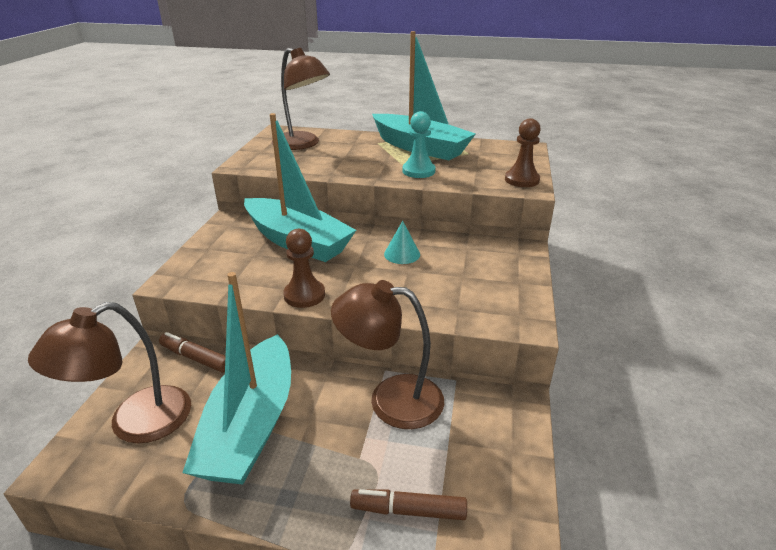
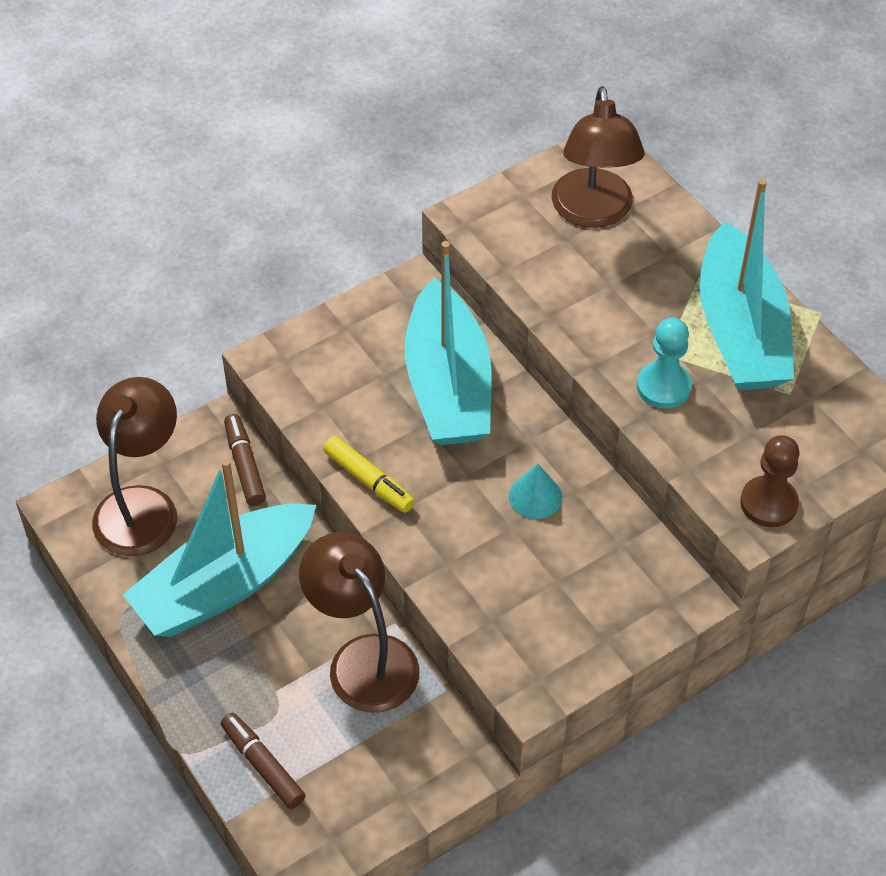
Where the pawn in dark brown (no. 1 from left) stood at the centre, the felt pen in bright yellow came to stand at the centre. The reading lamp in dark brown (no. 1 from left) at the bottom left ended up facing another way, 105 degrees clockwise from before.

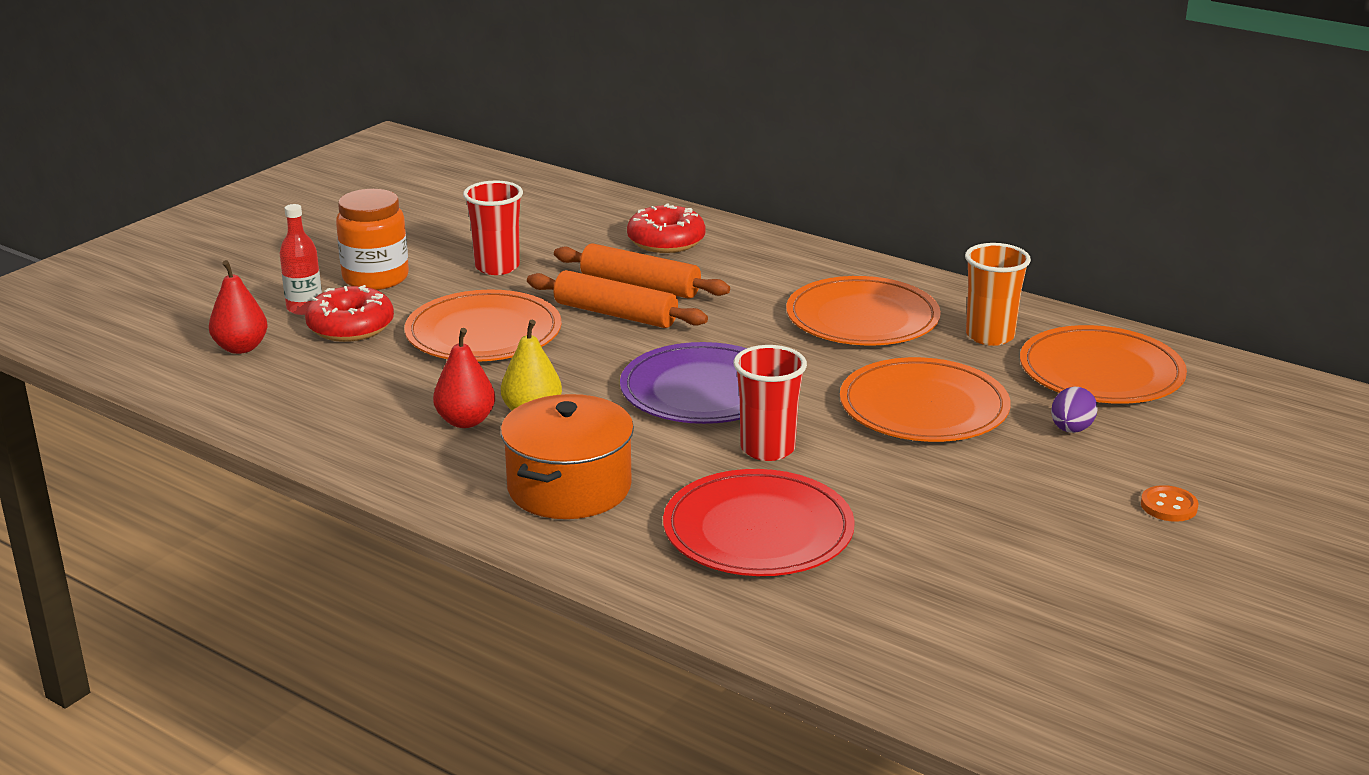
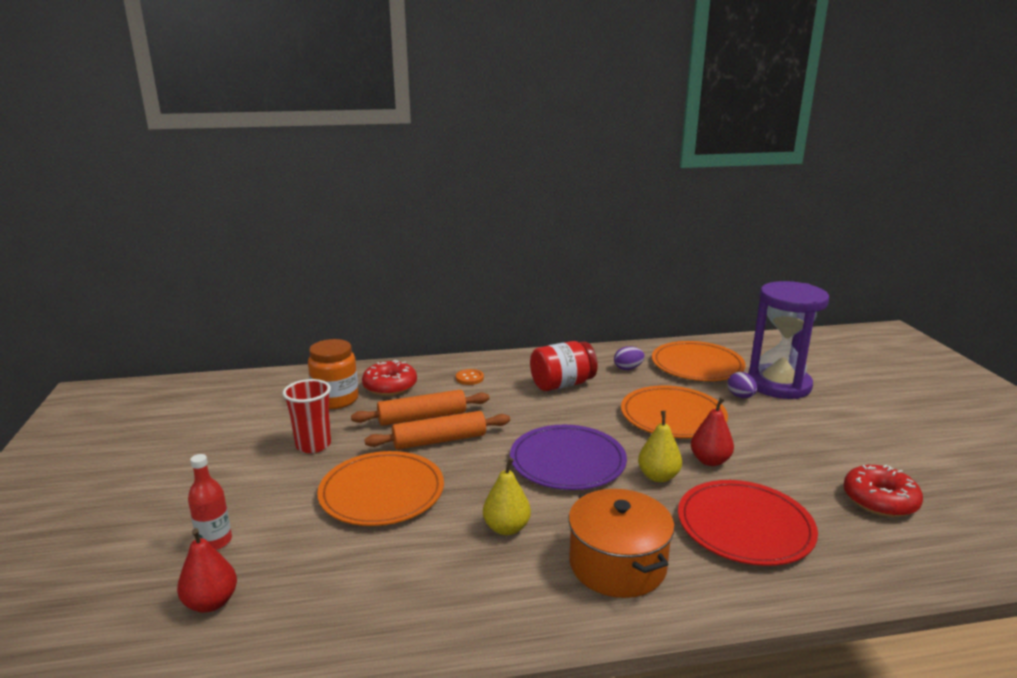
The jam jar in orange-coloured ended up elsewhere, having gone from the top left to the middle left. Where the cup in orange-coloured stood at the middle right, the egg in violet (no. 1 from left) came to stand at the centre. Where the dinner plate in orange-coloured (no. 2 from left) stood at the centre, the jam jar in crimson came to stand at the centre. The glazed donut in crimson (no. 1 from left in the first image) ended up elsewhere, having gone from the middle left to the bottom right. The toy pear in crimson (no. 2 from left) ended up elsewhere, having gone from the centre to the middle right. Where the cup in crimson (no. 2 from left) stood at the centre, the toy pear in bright yellow (no. 2 from left) came to stand at the centre. The shirt button in orange-coloured ended up elsewhere, having gone from the middle right to the centre. The second view gained the hourglass in violet at the middle right.

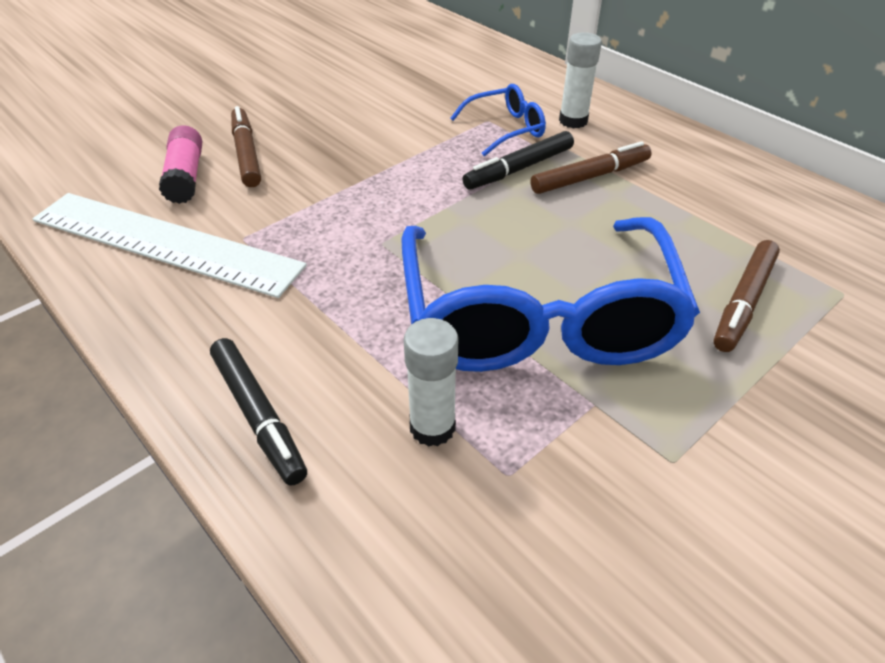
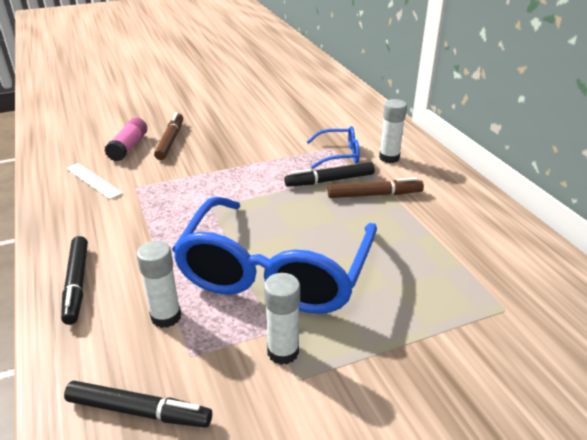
The size of the straightedge in snow-white at the middle left changed by a factor of 0.46. The second view lost the felt pen in dark brown (no. 3 from left) at the middle right. The second view gained the glue stick in snow-white (no. 2 from left) at the bottom centre. The second view gained the felt pen in black (no. 2 from left) at the bottom left.

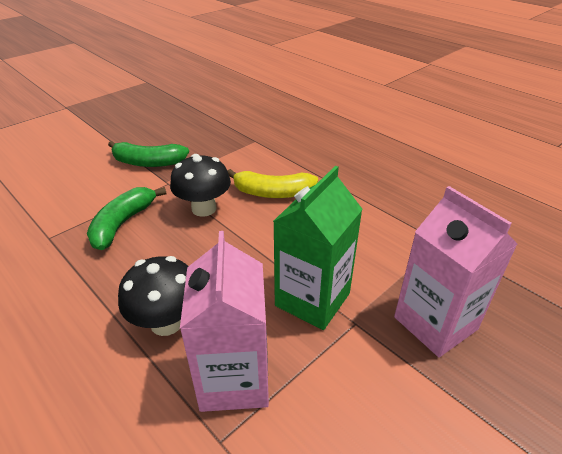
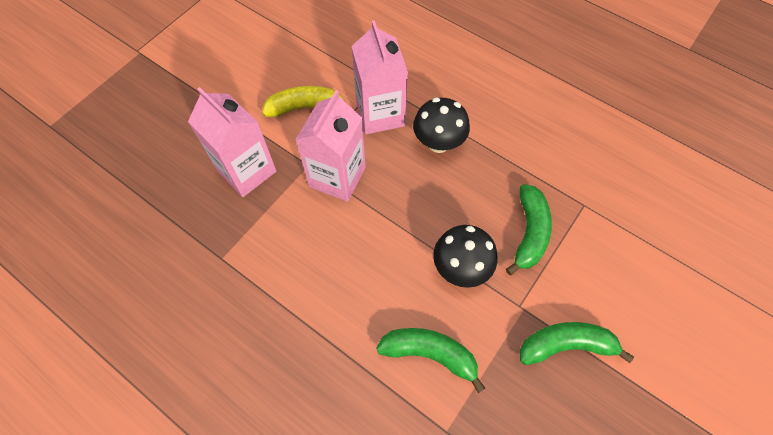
What was the milk carton in green at the centre turned into the milk carton in rosy (no. 2 from left) at the centre. The banana fruit in bright yellow ended up elsewhere, having gone from the centre to the top centre. The second view gained the banana fruit in green (no. 1 from left) at the bottom centre.

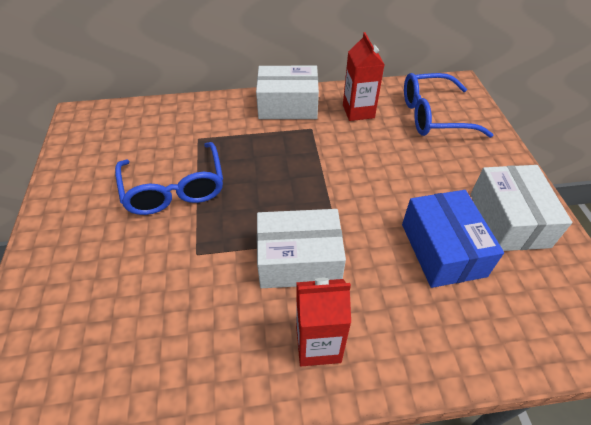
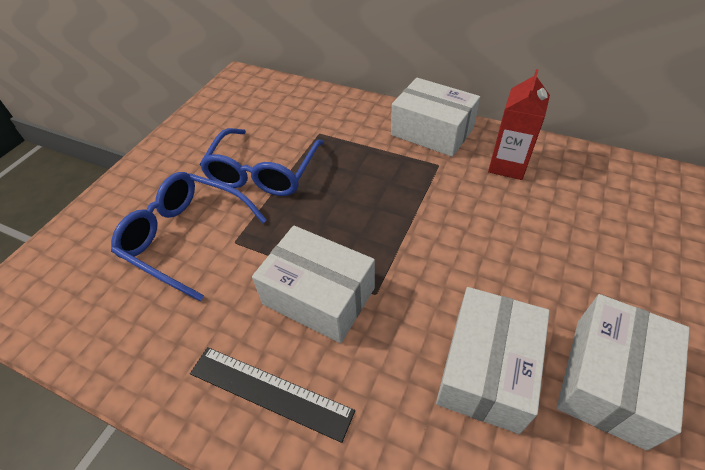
The glasses in cobalt (no. 2 from left in the first image) ended up elsewhere, having gone from the top right to the middle left. What was the box in cobalt at the middle right turned into the box in snow-white (no. 3 from left) at the bottom right. Where the milk carton in crimson (no. 1 from left) stood at the bottom centre, the straightedge in black came to stand at the bottom centre.

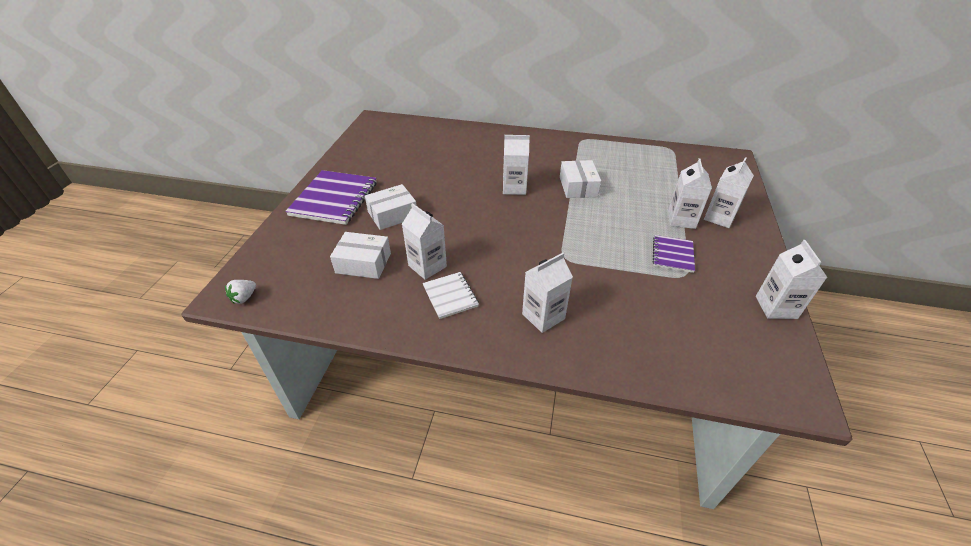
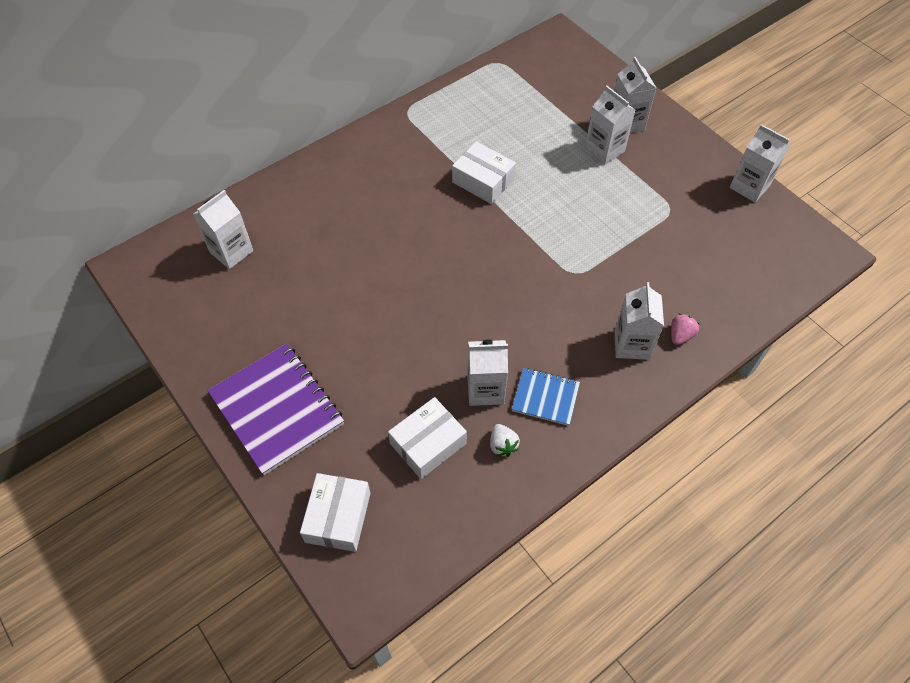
The milk carton in snow-white (no. 2 from left in the first image) ended up elsewhere, having gone from the top centre to the middle left. The box in snow-white (no. 2 from left in the first image) ended up elsewhere, having gone from the centre to the bottom centre. The second view lost the notebook in violet (no. 2 from left) at the middle right. What was the notebook in snow-white at the centre turned into the notebook in cobalt at the centre. The toy strawberry in snow-white ended up elsewhere, having gone from the middle left to the centre. The second view gained the toy strawberry in rosy at the middle right.

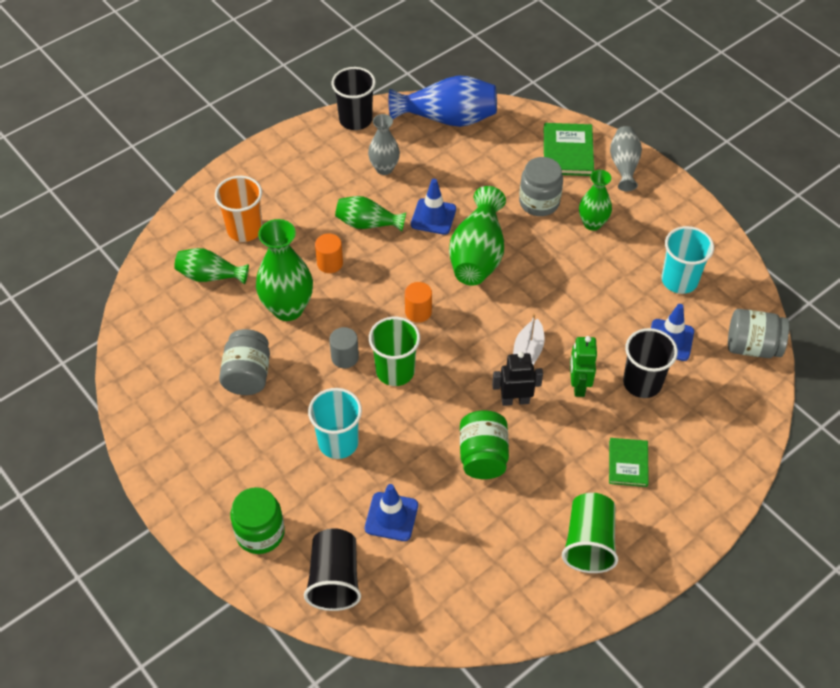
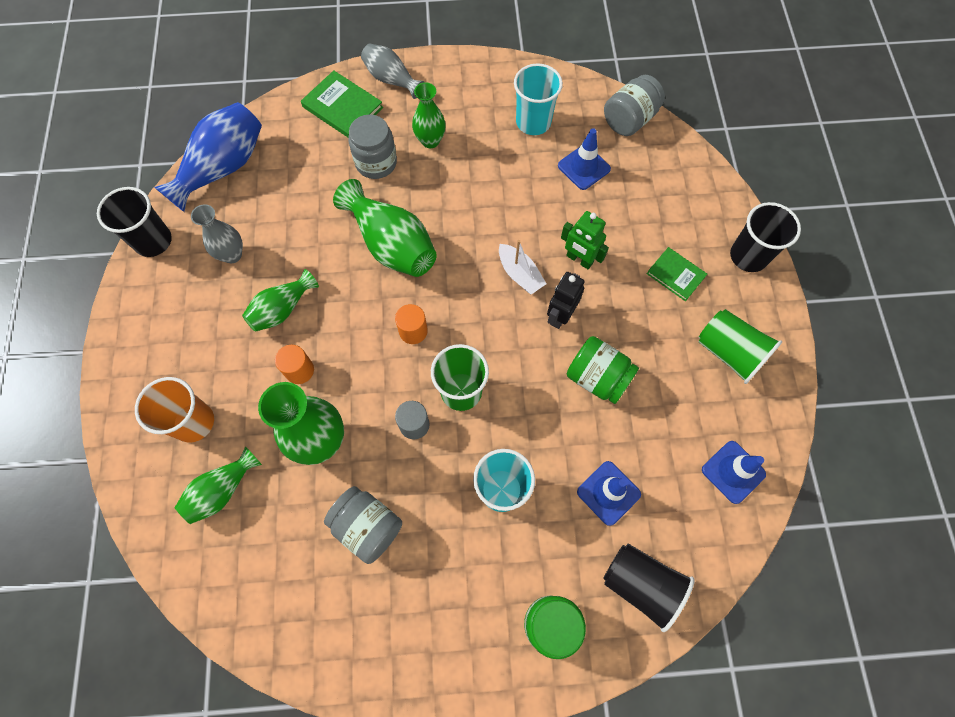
The traffic cone in cobalt (no. 2 from left in the first image) ended up elsewhere, having gone from the top centre to the middle right. The cup in black (no. 3 from left) ended up elsewhere, having gone from the middle right to the top right.

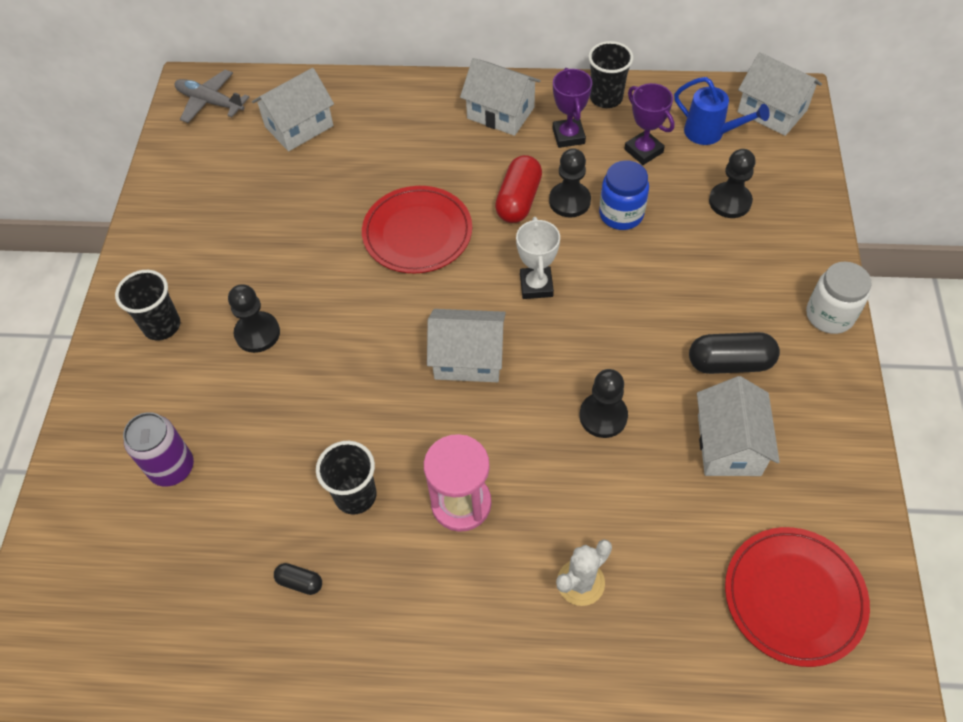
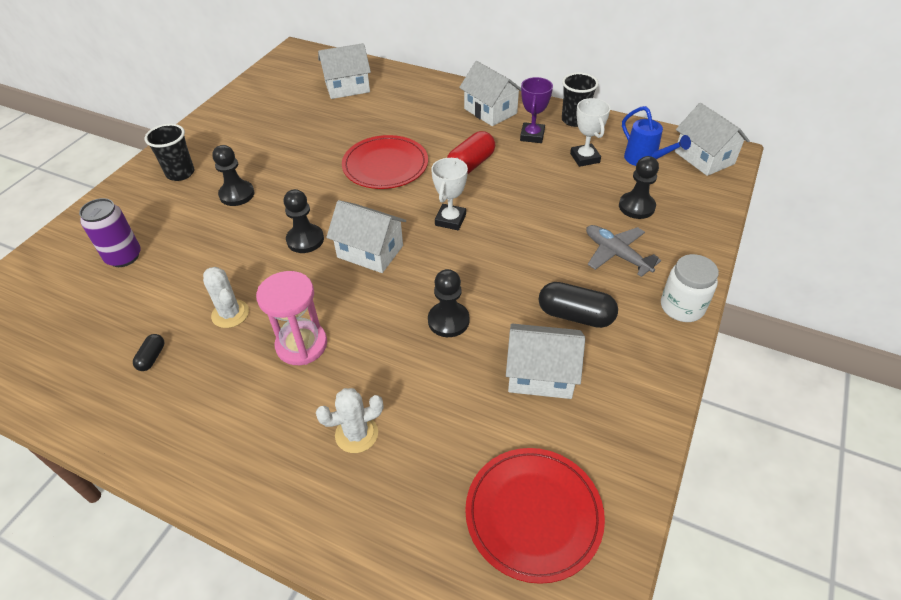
The aeroplane in ash-grey ended up elsewhere, having gone from the top left to the middle right. What was the award cup in violet (no. 2 from left) at the top right turned into the award cup in snow-white (no. 2 from left) at the top centre. The pawn in black (no. 2 from left) ended up elsewhere, having gone from the top centre to the centre. The second view lost the jam jar in cobalt at the top centre. The toy house in snow-white (no. 4 from left) at the middle right ended up facing another way, 75 degrees clockwise from before. Where the cup in black (no. 2 from left) stood at the centre, the saguaro cactus in snow-white (no. 1 from left) came to stand at the middle left. The pill in black (no. 1 from left) at the bottom left ended up facing another way, 60 degrees clockwise from before.

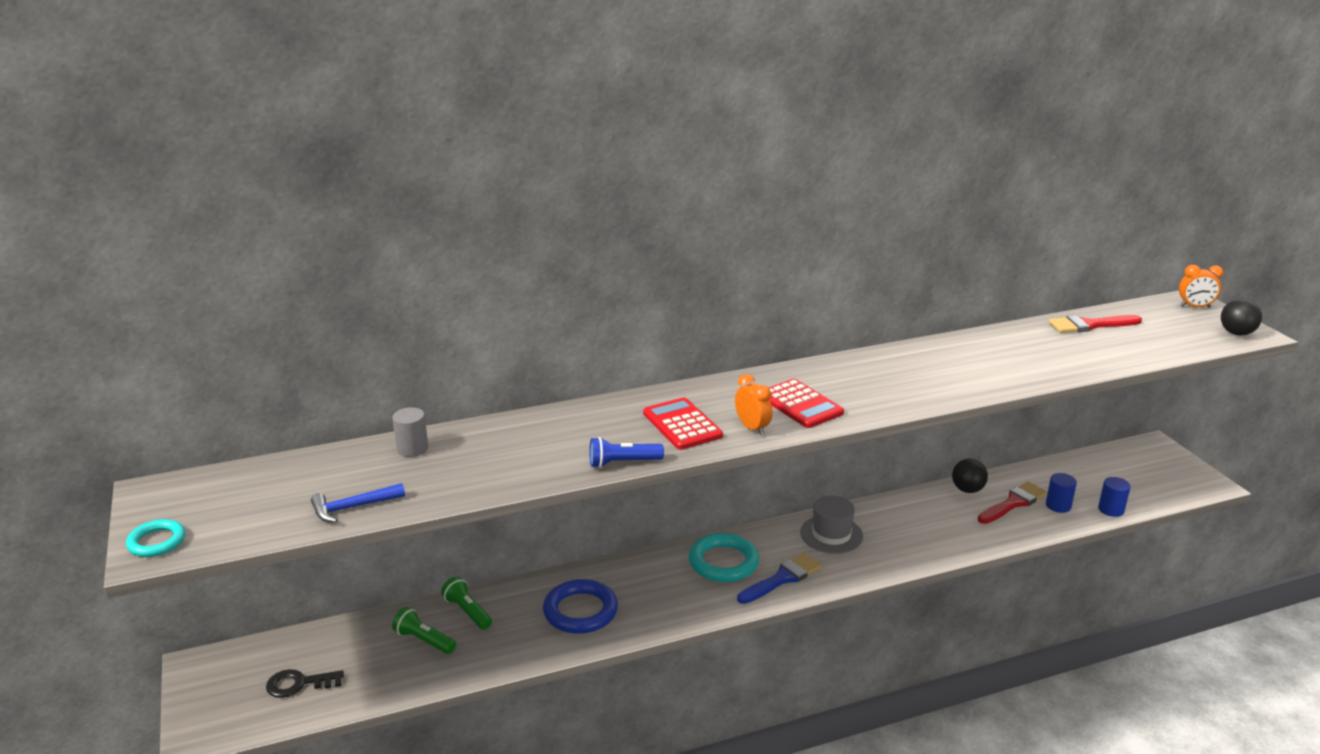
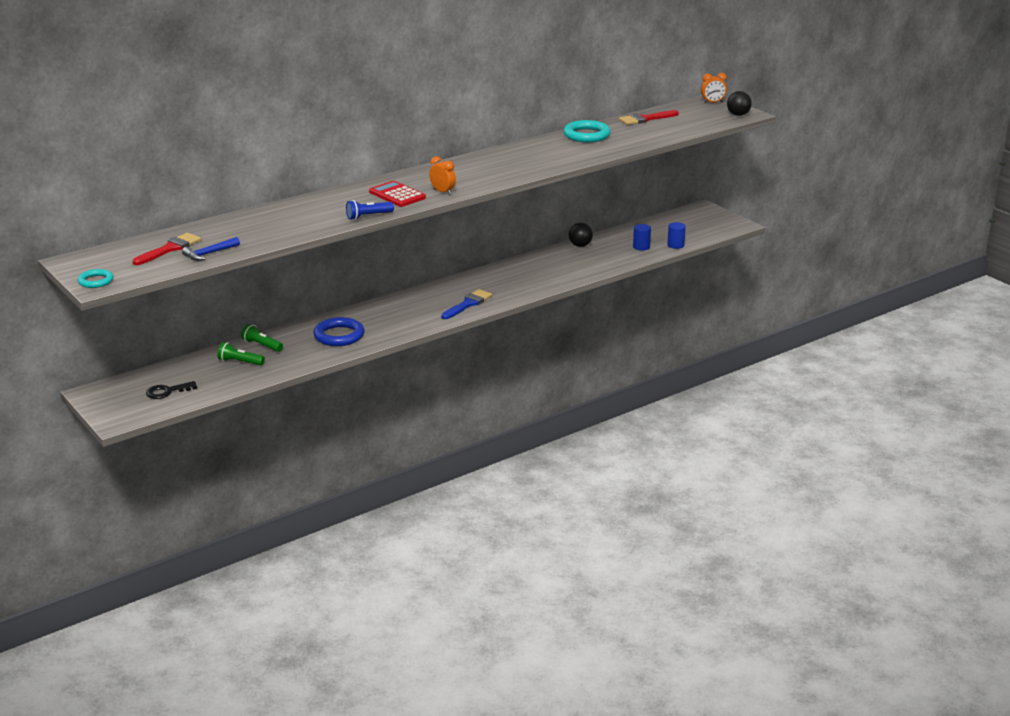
The second view lost the calculator in crimson (no. 2 from left) at the centre. The second view lost the cylinder in ash-grey at the middle left. The brush in crimson (no. 1 from left) ended up elsewhere, having gone from the bottom right to the middle left. The second view lost the hat in ash-grey at the bottom centre. The torus in turquoise (no. 2 from left) ended up elsewhere, having gone from the bottom centre to the top centre.

